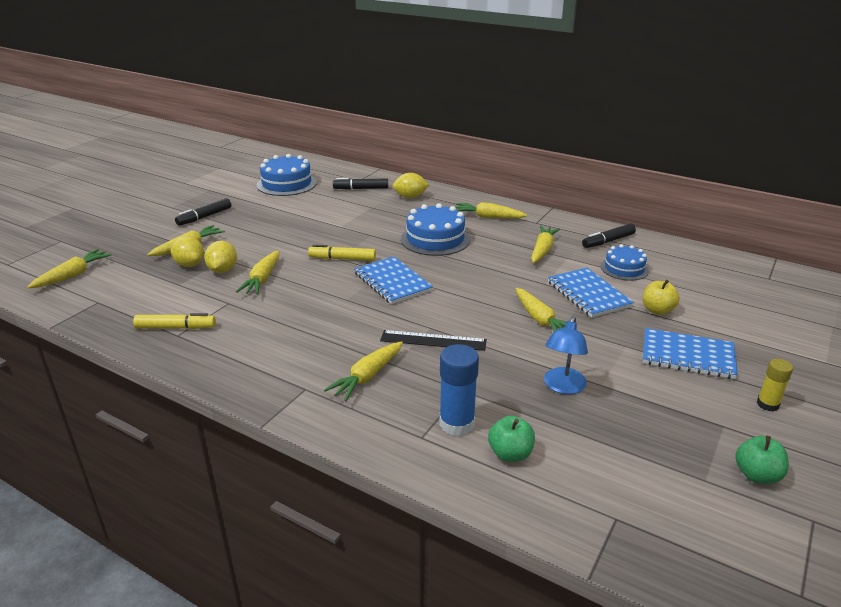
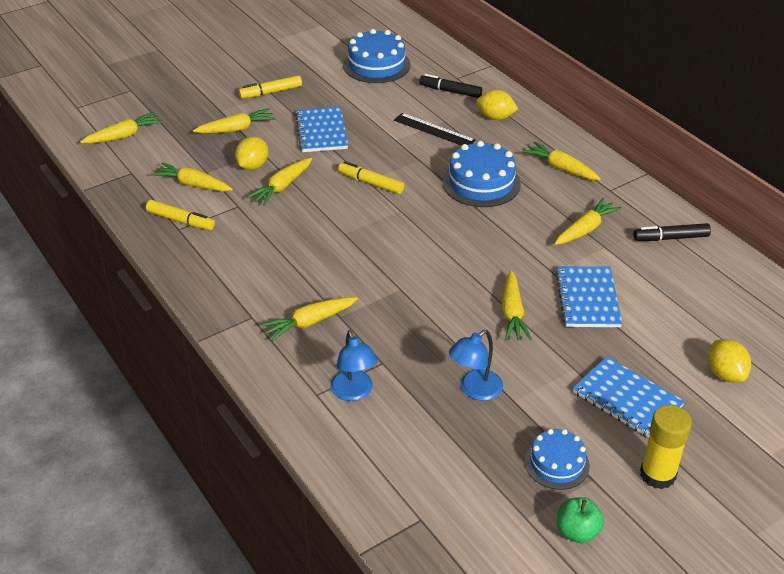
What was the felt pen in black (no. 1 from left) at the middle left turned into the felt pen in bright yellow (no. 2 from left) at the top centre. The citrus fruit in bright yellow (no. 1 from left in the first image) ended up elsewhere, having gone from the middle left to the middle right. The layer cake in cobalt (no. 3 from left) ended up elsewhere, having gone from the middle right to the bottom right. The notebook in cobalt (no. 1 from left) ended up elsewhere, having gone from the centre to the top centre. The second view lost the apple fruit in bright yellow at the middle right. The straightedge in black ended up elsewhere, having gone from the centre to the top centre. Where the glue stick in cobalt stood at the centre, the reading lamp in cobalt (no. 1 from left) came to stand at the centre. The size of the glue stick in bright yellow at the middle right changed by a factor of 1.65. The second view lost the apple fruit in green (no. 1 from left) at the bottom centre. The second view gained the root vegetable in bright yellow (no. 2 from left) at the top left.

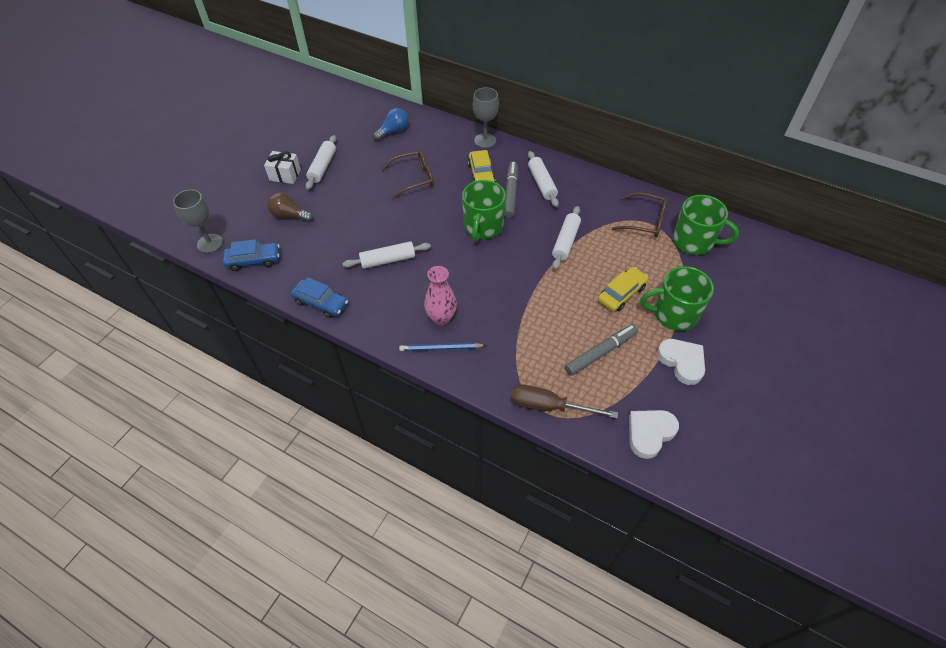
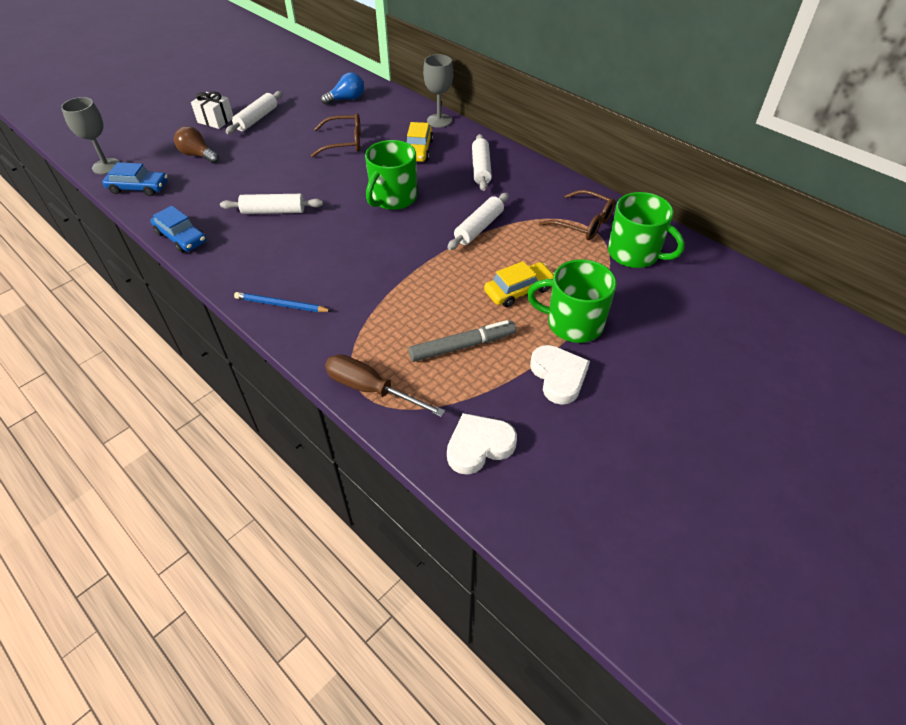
The second view lost the felt pen in ash-grey (no. 1 from left) at the top centre. The second view lost the vase in rosy at the centre.

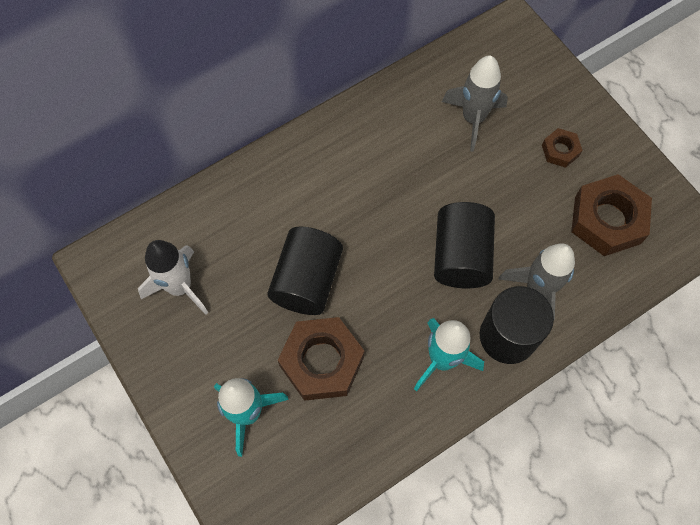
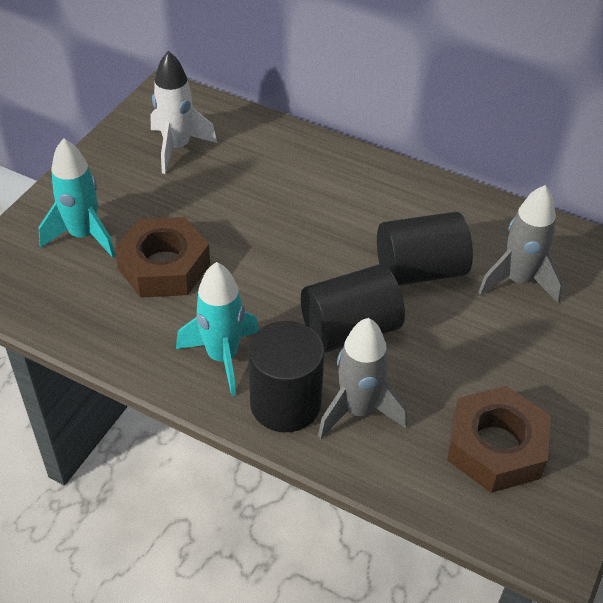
The second view lost the hex nut in dark brown (no. 2 from left) at the top right. The cylinder in black (no. 1 from left in the first image) ended up elsewhere, having gone from the centre to the middle right.

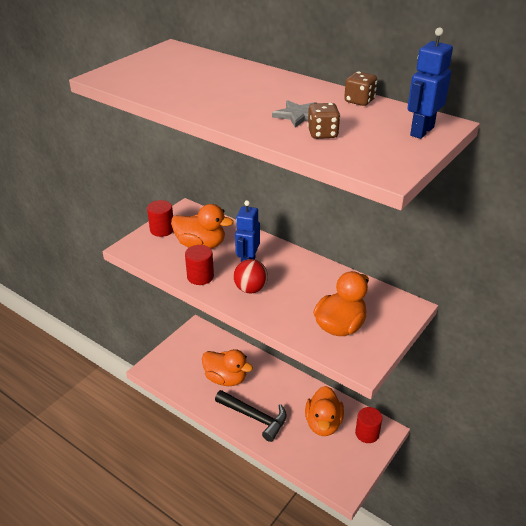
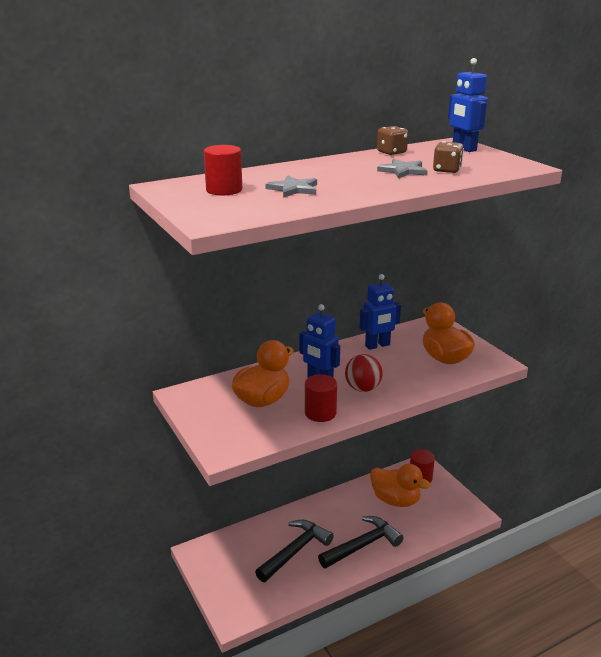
The cylinder in crimson (no. 1 from left) ended up elsewhere, having gone from the middle left to the top centre. Where the rubber duck in orange-coloured (no. 2 from left) stood at the bottom centre, the hammer in black (no. 1 from left) came to stand at the bottom centre. The second view gained the star in ash-grey (no. 1 from left) at the top centre. The second view gained the toy robot in cobalt (no. 2 from left) at the centre.

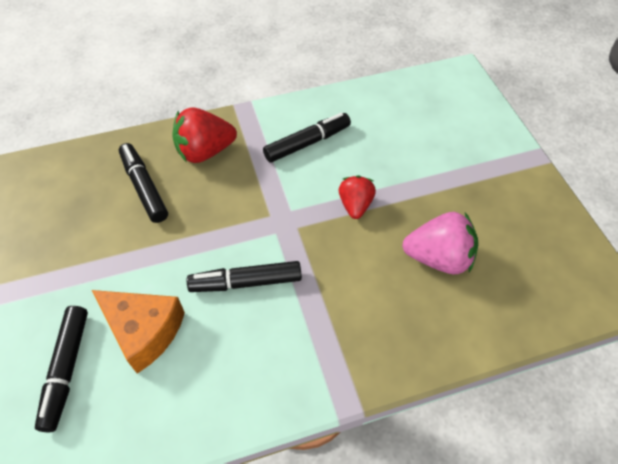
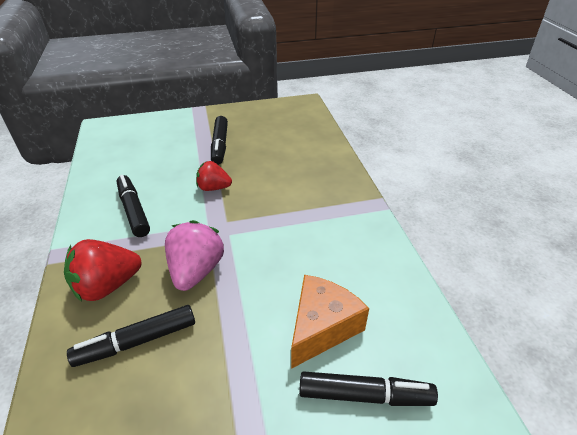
The toy strawberry in crimson (no. 1 from left) at the top left ended up facing another way, 75 degrees clockwise from before. The toy strawberry in rosy ended up elsewhere, having gone from the middle right to the centre. The felt pen in black (no. 3 from left) ended up elsewhere, having gone from the centre to the top centre.

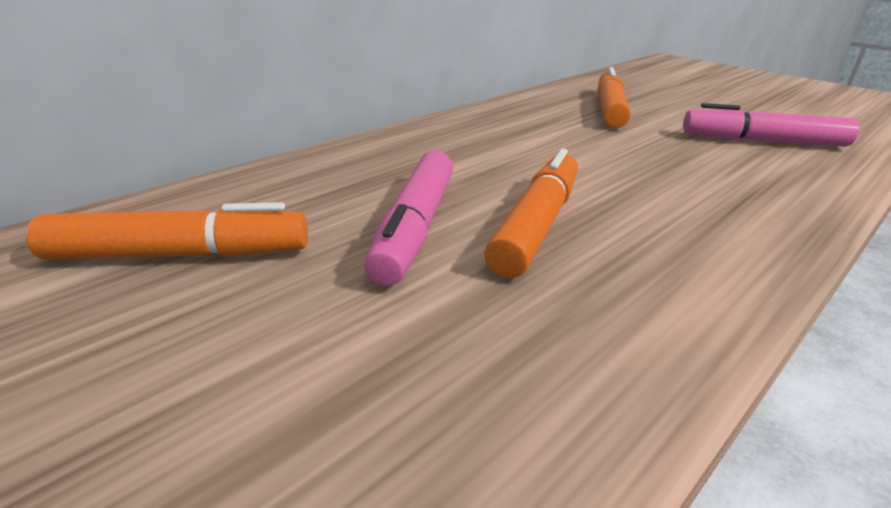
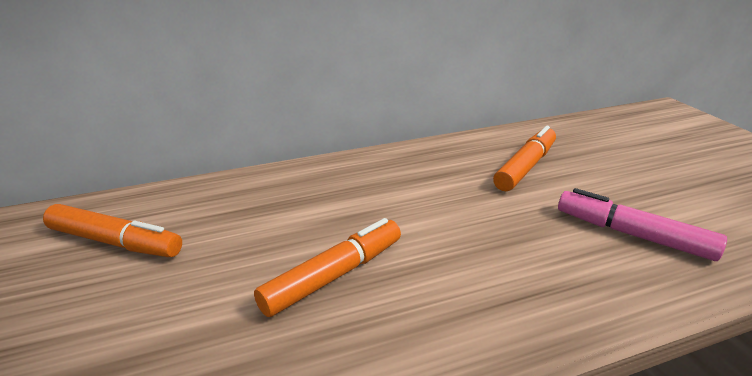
The second view lost the felt pen in rosy (no. 1 from left) at the centre.

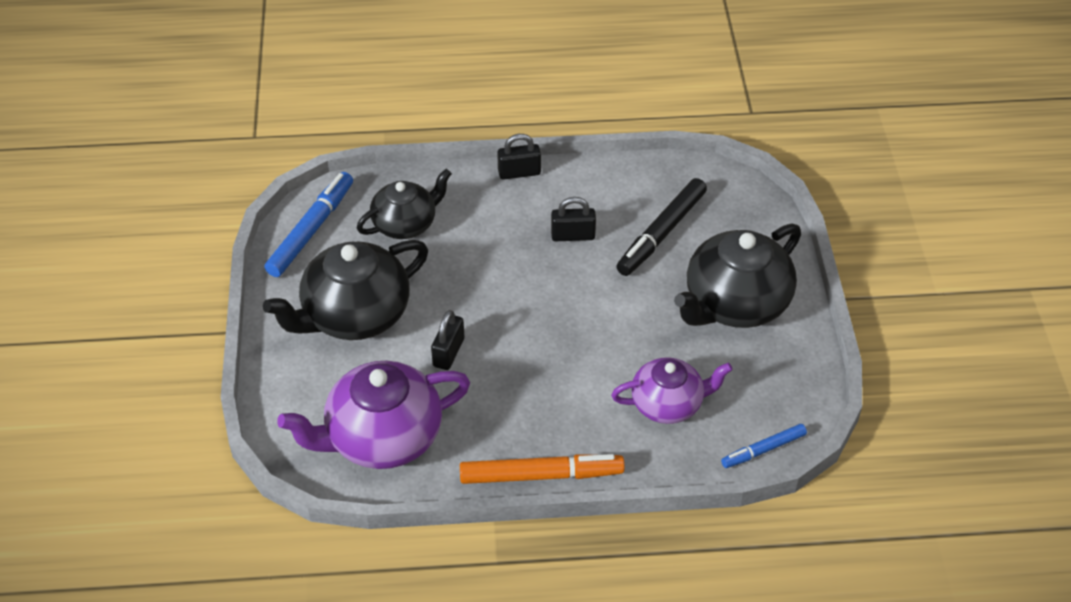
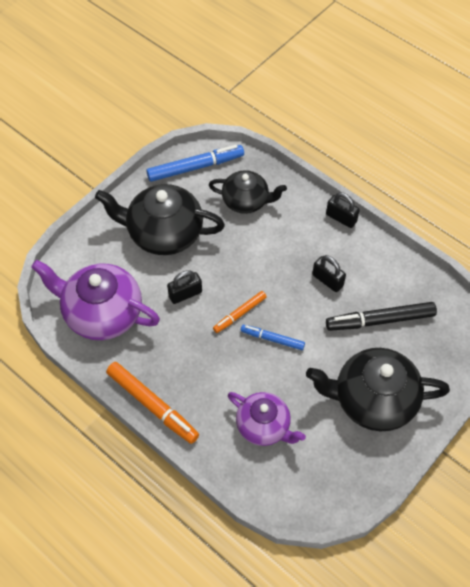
The felt pen in cobalt (no. 2 from left) ended up elsewhere, having gone from the bottom right to the centre. The second view gained the felt pen in orange-coloured (no. 2 from left) at the centre.

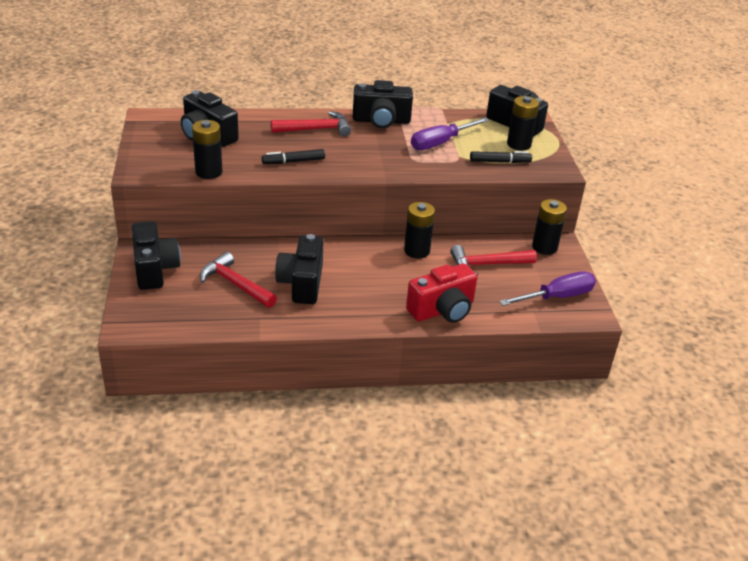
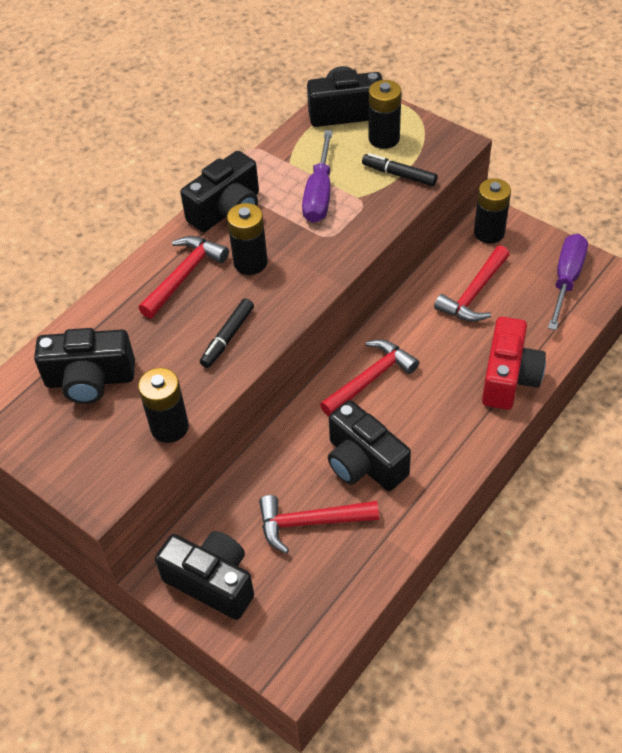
The felt pen in black (no. 2 from left) at the top right ended up facing another way, 105 degrees counterclockwise from before. The AA battery in black (no. 2 from left) ended up elsewhere, having gone from the centre to the top centre. The second view gained the hammer in crimson (no. 3 from left) at the centre.

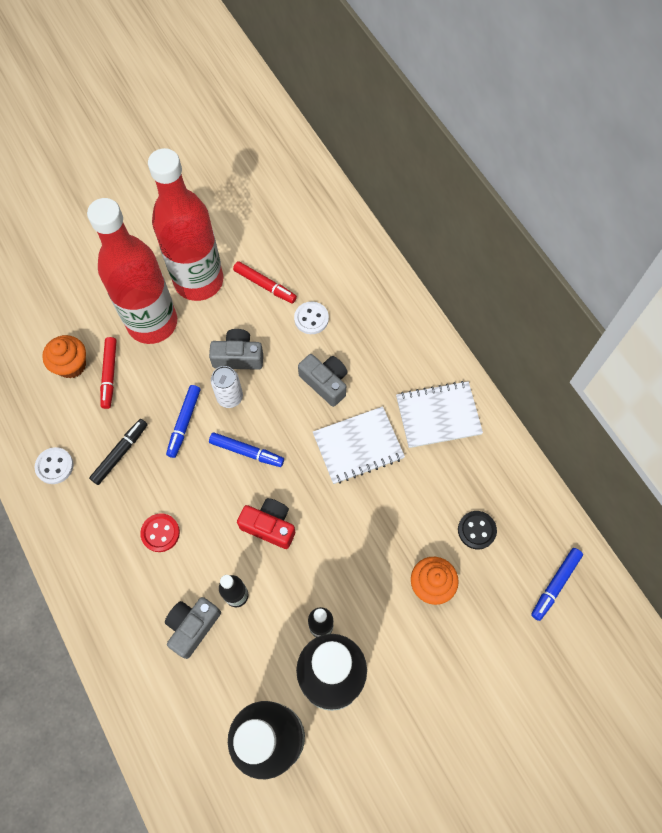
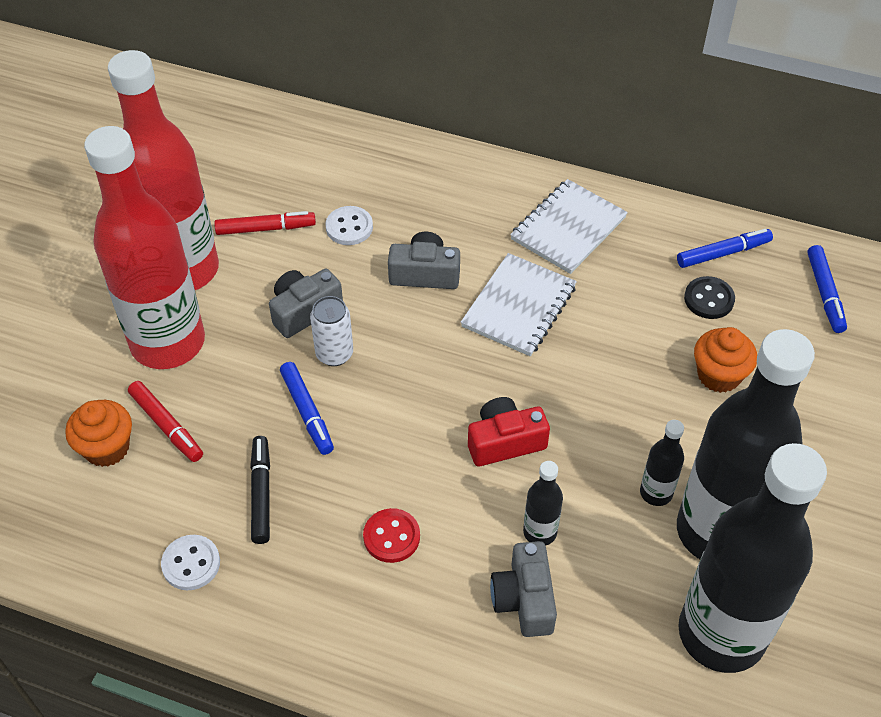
The felt pen in cobalt (no. 2 from left) ended up elsewhere, having gone from the centre to the middle right.

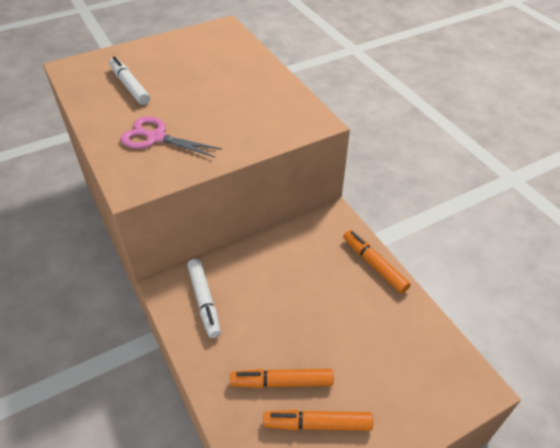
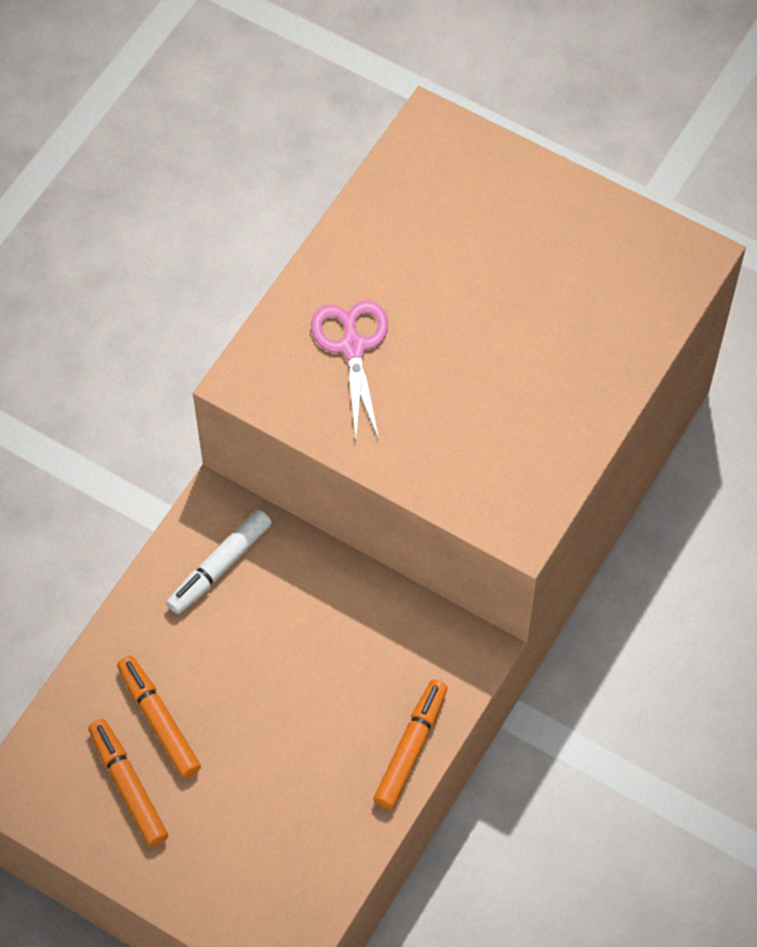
The second view lost the felt pen in snow-white (no. 1 from left) at the top left.

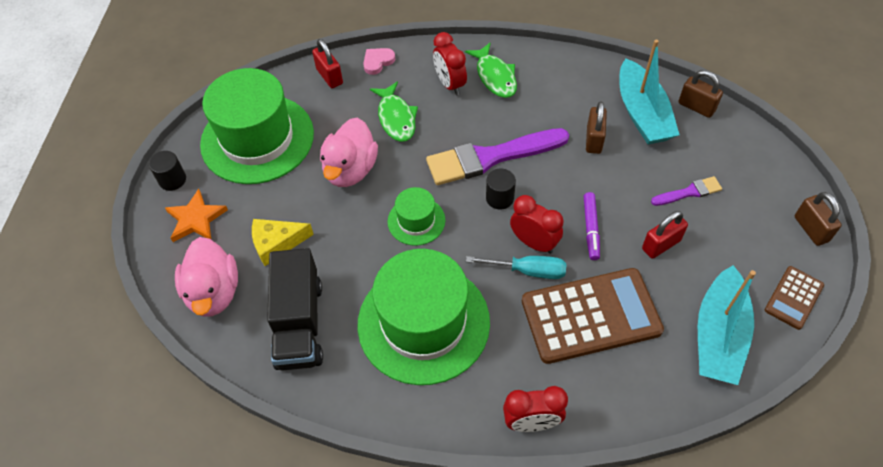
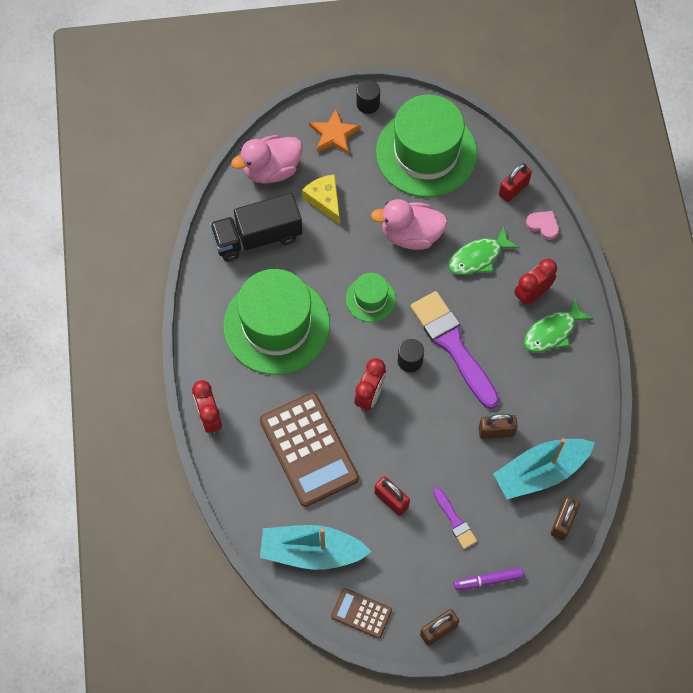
The felt pen in violet ended up elsewhere, having gone from the middle right to the bottom right. The second view lost the hand screwdriver in turquoise at the centre.

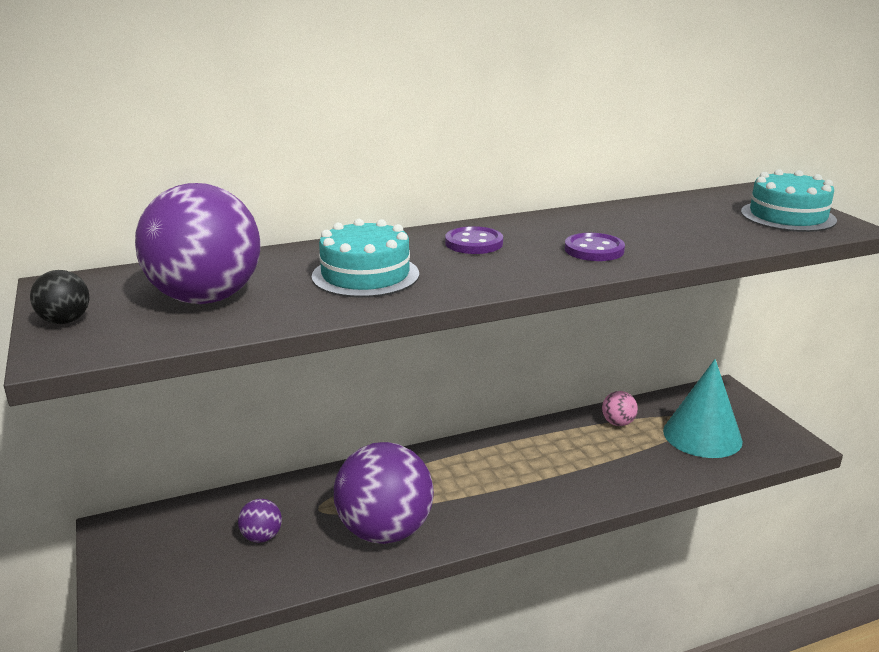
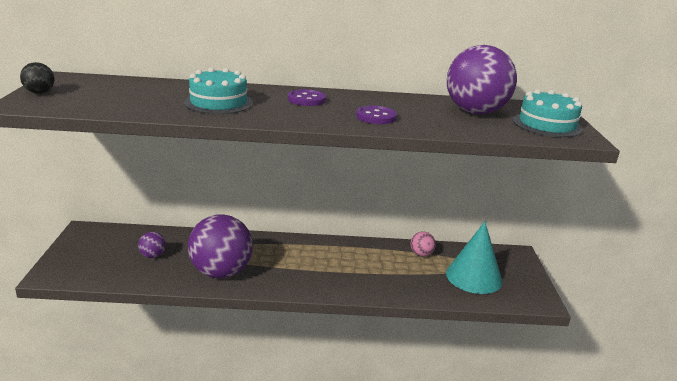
The ball in violet (no. 1 from left in the first image) ended up elsewhere, having gone from the middle left to the top right.

